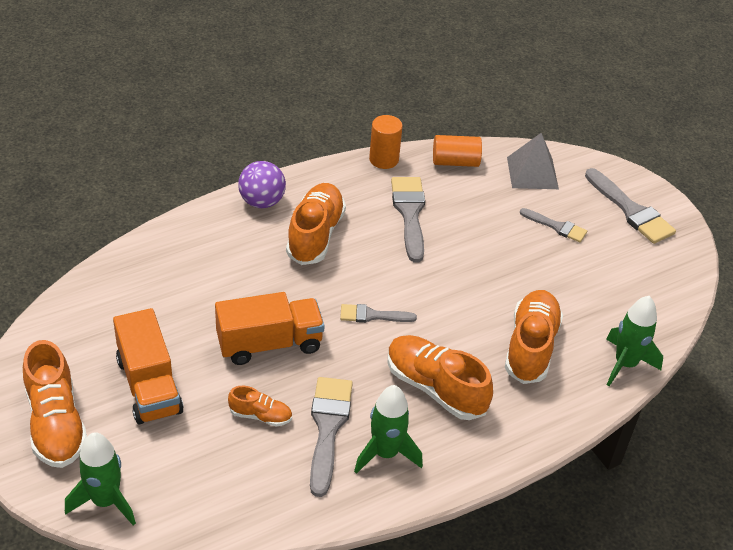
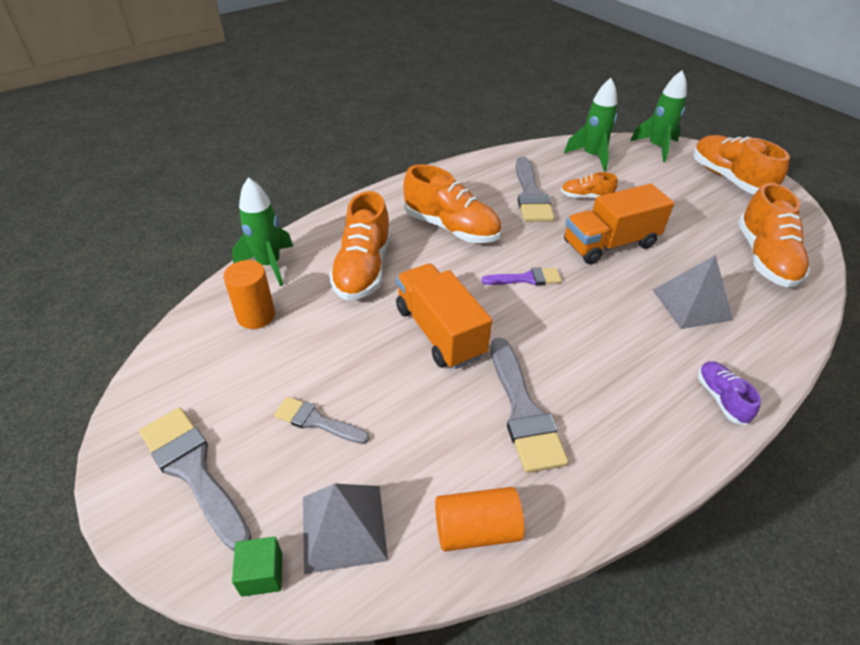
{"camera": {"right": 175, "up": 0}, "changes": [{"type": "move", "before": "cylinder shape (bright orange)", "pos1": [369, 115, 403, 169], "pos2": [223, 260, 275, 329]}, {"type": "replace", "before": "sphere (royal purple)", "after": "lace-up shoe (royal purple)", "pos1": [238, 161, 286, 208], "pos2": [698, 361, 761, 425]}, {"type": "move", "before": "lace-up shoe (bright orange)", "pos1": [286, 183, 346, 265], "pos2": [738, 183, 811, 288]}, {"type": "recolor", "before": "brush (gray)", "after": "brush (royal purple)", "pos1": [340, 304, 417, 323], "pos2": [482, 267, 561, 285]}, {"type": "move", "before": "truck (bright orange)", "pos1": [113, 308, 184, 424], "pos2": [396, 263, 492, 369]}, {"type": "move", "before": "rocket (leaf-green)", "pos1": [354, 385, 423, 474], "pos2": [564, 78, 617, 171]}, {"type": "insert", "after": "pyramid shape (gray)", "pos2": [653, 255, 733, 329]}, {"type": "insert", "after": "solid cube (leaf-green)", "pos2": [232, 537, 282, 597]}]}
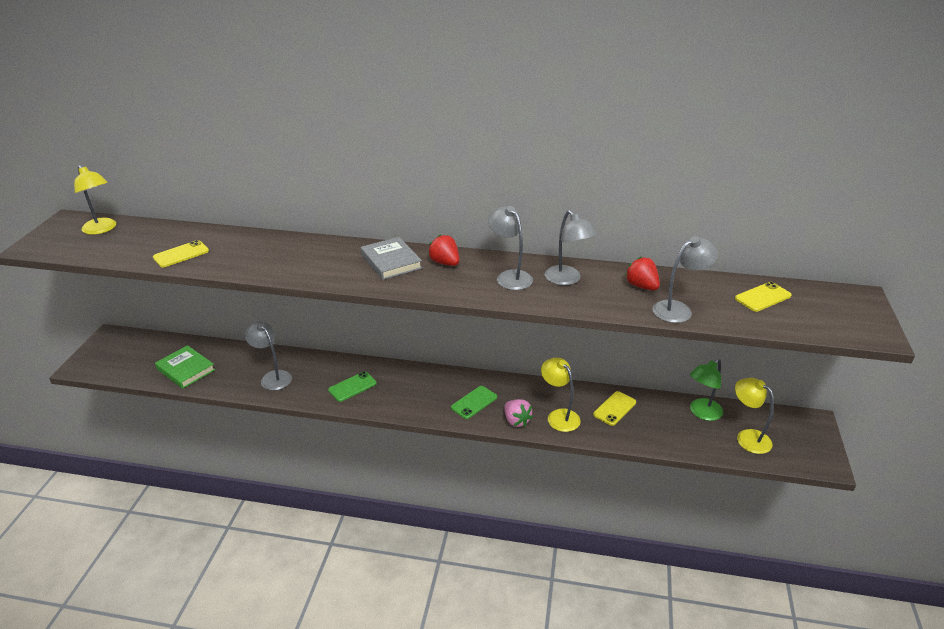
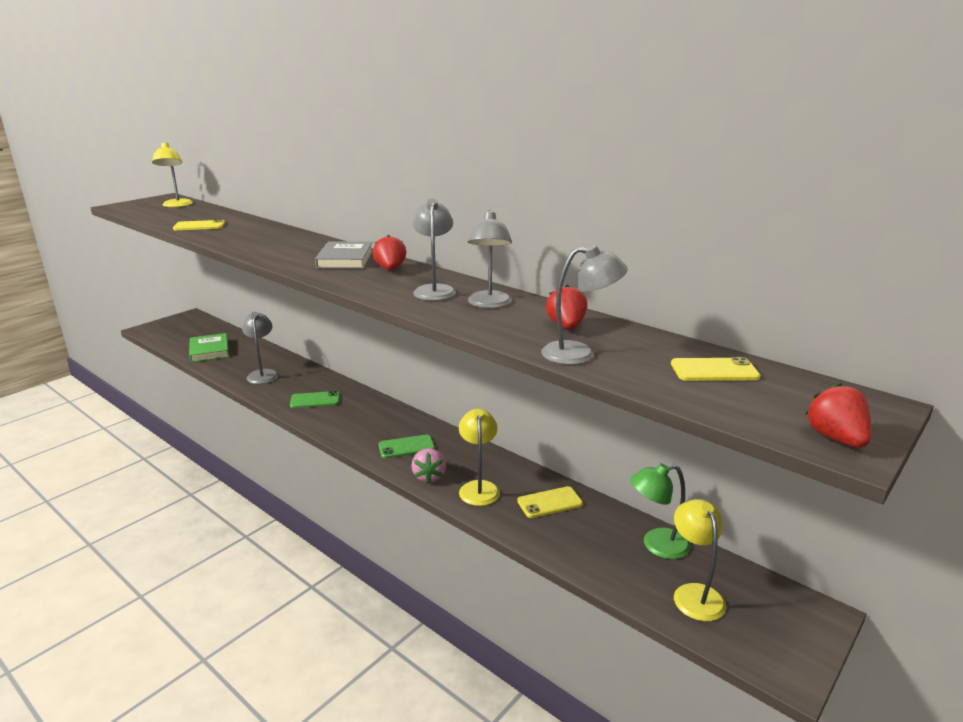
{"camera": {"right": 30, "up": -10}, "changes": [{"type": "insert", "after": "strawberry (crimson)", "pos2": [805, 383, 871, 448]}]}
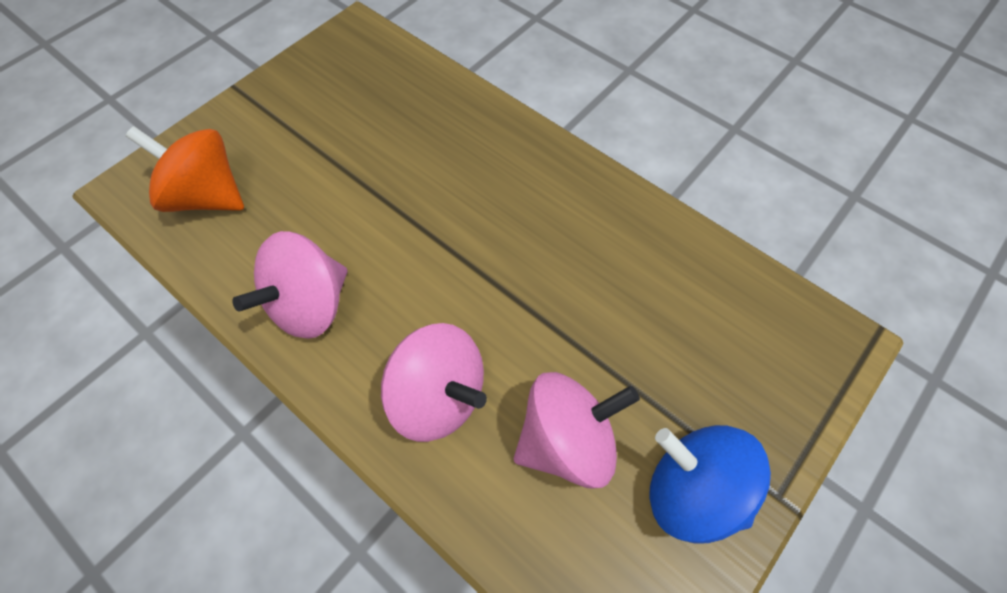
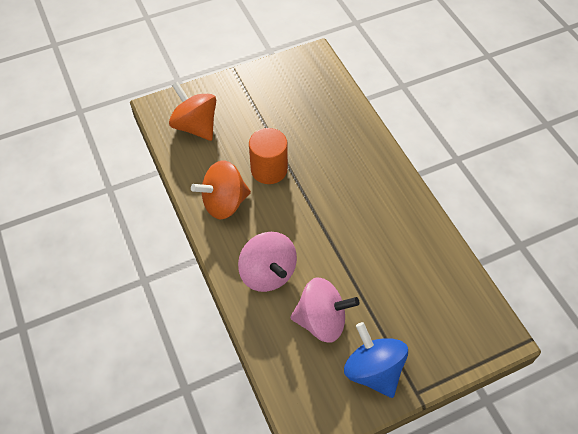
{"camera": {"right": 25, "up": -5}, "changes": [{"type": "recolor", "before": "whirligig (rosy)", "after": "whirligig (bright orange)", "pos1": [232, 231, 348, 339], "pos2": [191, 160, 251, 219]}, {"type": "insert", "after": "cylinder shape (bright orange)", "pos2": [249, 128, 288, 184]}]}
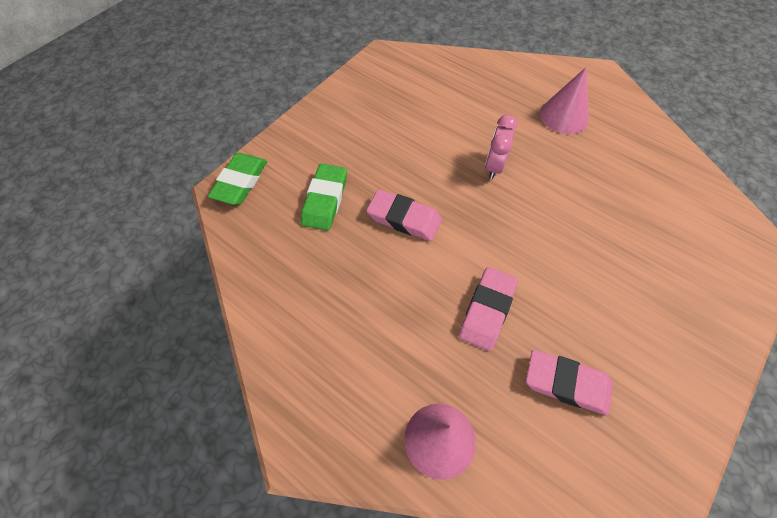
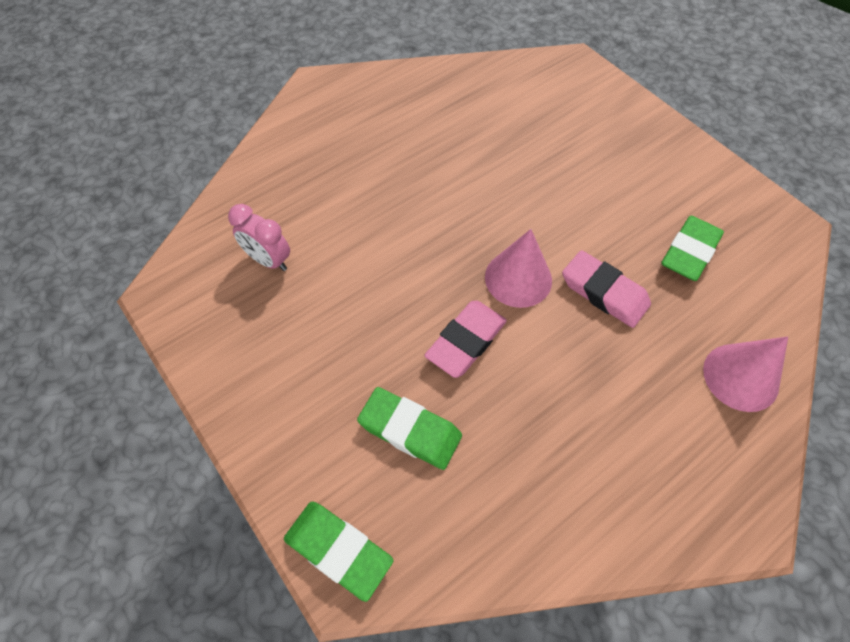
{"camera": {"right": -75, "up": 0}, "changes": [{"type": "move", "before": "cone shape (rosy)", "pos1": [540, 67, 589, 134], "pos2": [485, 229, 552, 308]}, {"type": "move", "before": "bedside clock (rosy)", "pos1": [485, 114, 518, 180], "pos2": [228, 204, 290, 271]}, {"type": "recolor", "before": "pencil eraser (rosy)", "after": "pencil eraser (leaf-green)", "pos1": [526, 350, 613, 415], "pos2": [661, 216, 724, 281]}]}
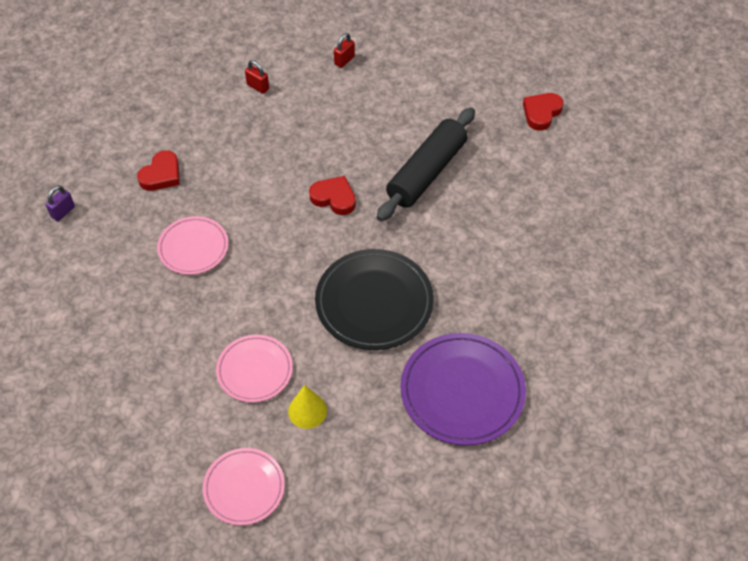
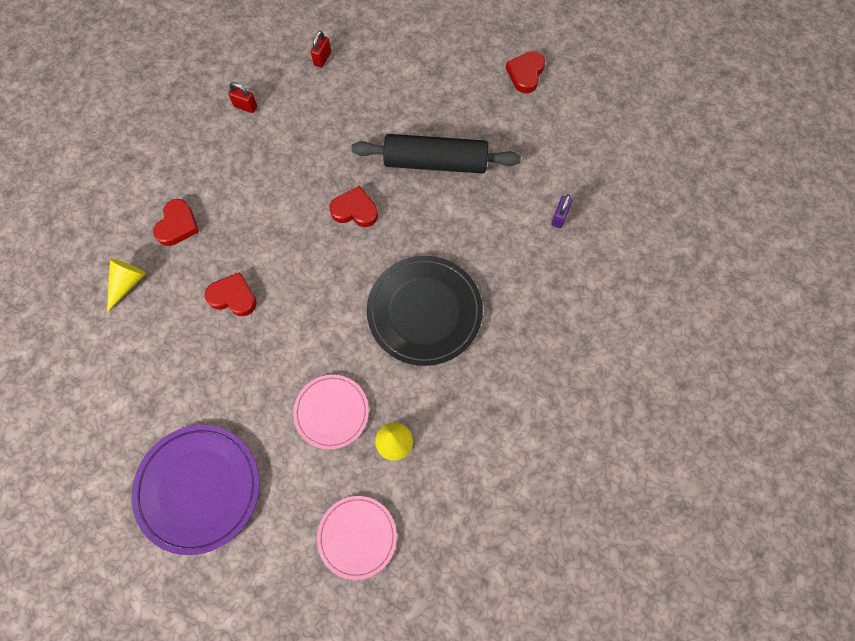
{"camera": {"right": -15, "up": 15}, "changes": [{"type": "rotate", "before": "dough roller (jet-black)", "pos1": [377, 107, 475, 221], "pos2": [351, 134, 521, 174], "turn": 75}, {"type": "move", "before": "small lock (royal purple)", "pos1": [45, 185, 75, 221], "pos2": [551, 194, 572, 228]}, {"type": "replace", "before": "flat dish (rosy)", "after": "heart shape (crimson)", "pos1": [157, 216, 228, 275], "pos2": [205, 272, 257, 316]}, {"type": "move", "before": "flat dish (royal purple)", "pos1": [400, 333, 526, 445], "pos2": [132, 425, 259, 555]}, {"type": "insert", "after": "cone shape (golden)", "pos2": [107, 259, 146, 312]}]}
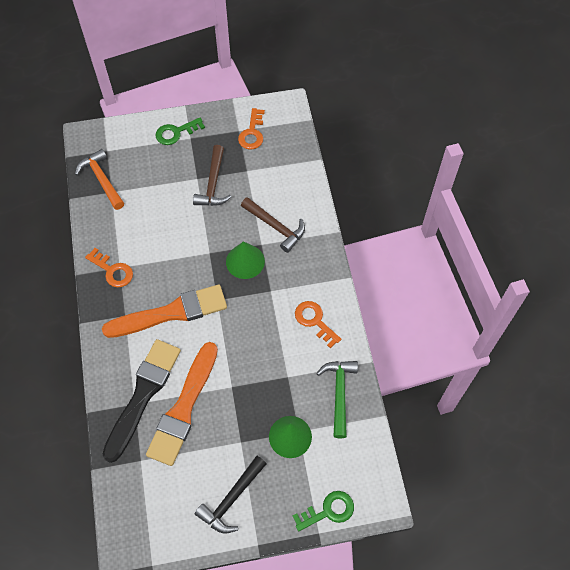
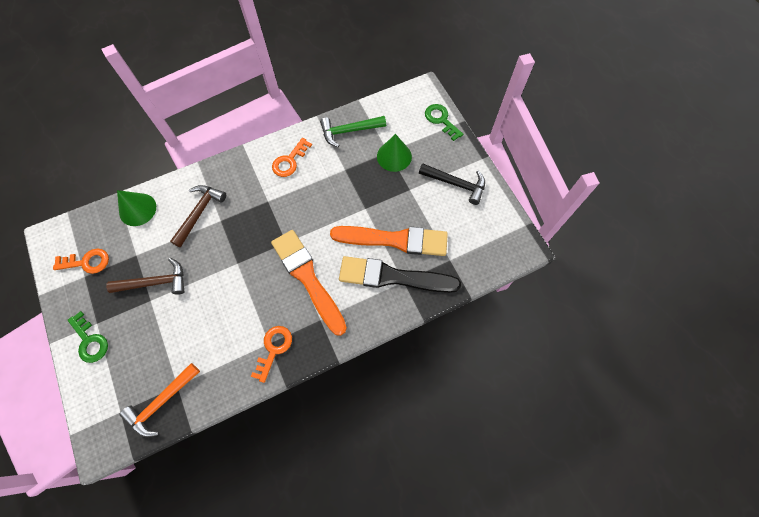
{"camera": {"right": -105, "up": 5}, "changes": [{"type": "move", "before": "cone shape (leaf-green)", "pos1": [226, 241, 265, 279], "pos2": [117, 190, 156, 226]}]}
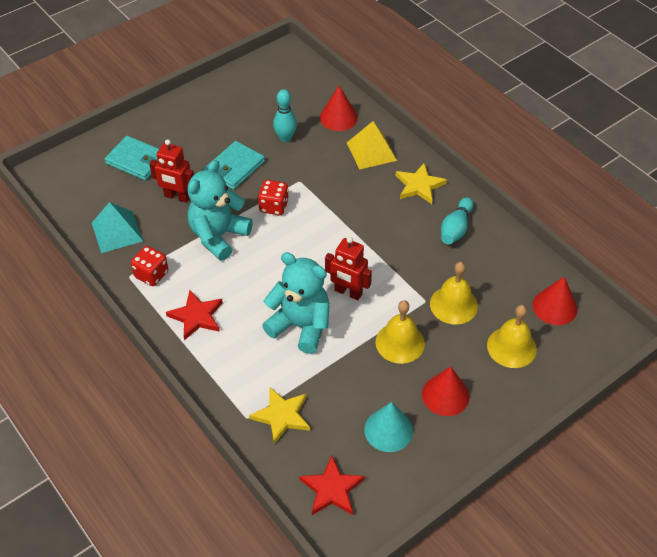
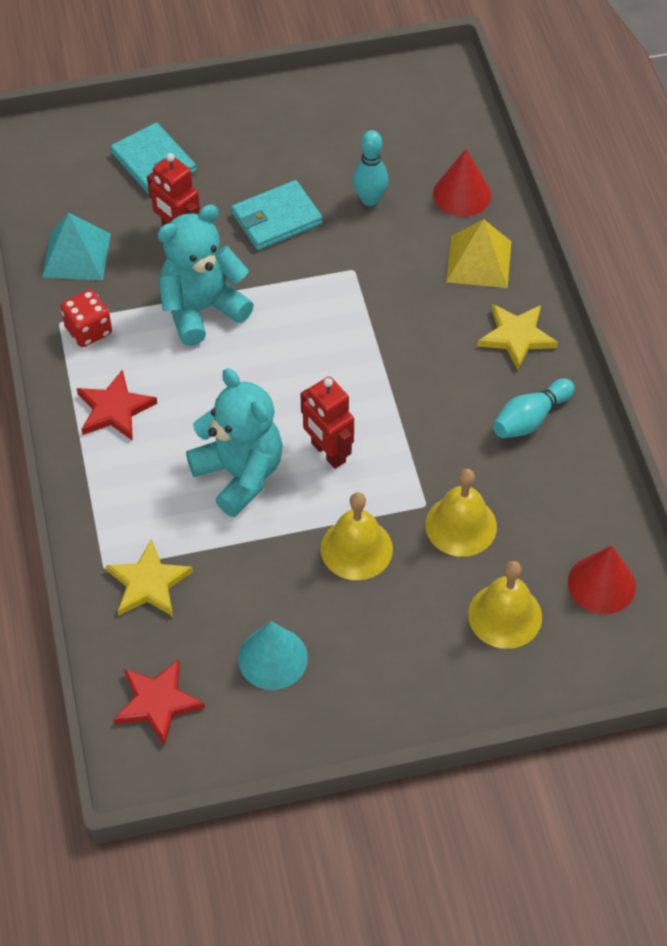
{"camera": {"right": 25, "up": 5}, "changes": [{"type": "delete", "before": "dice (crimson)", "pos1": [258, 180, 289, 215]}, {"type": "delete", "before": "cone shape (crimson)", "pos1": [422, 366, 469, 416]}]}
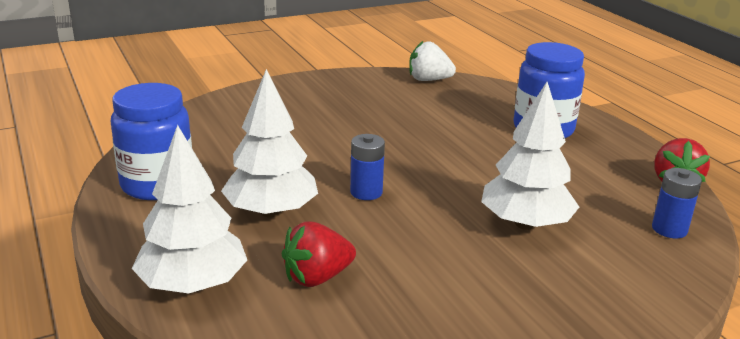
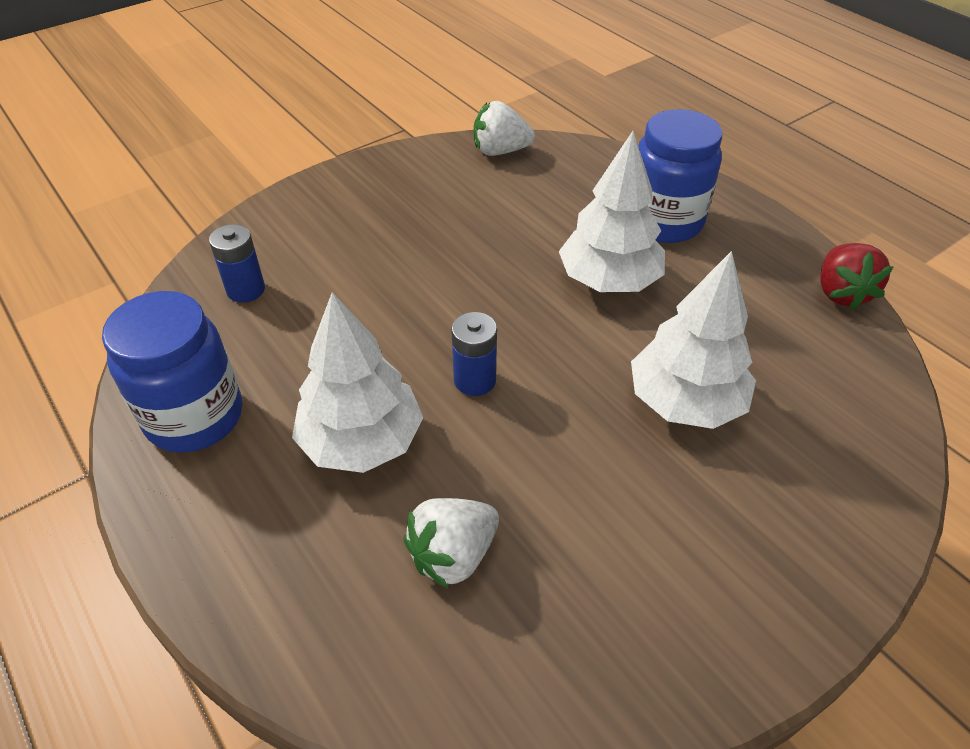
{"camera": {"right": -10, "up": 20}, "changes": [{"type": "move", "before": "tree (white)", "pos1": [132, 125, 247, 294], "pos2": [559, 131, 665, 292]}, {"type": "move", "before": "battery (cobalt)", "pos1": [652, 168, 702, 239], "pos2": [209, 224, 265, 302]}, {"type": "recolor", "before": "strawberry (crimson)", "after": "strawberry (white)", "pos1": [282, 221, 356, 287], "pos2": [403, 498, 499, 589]}]}
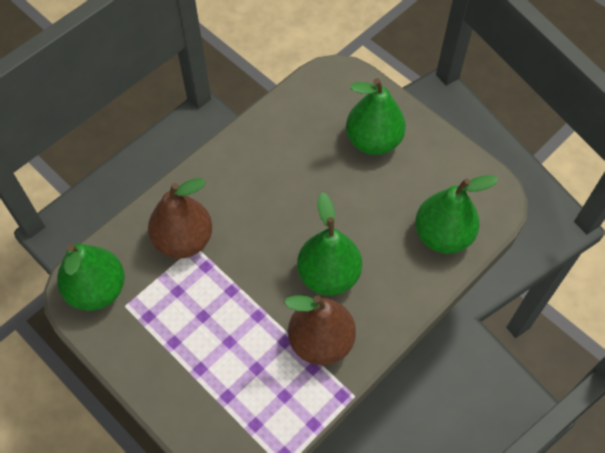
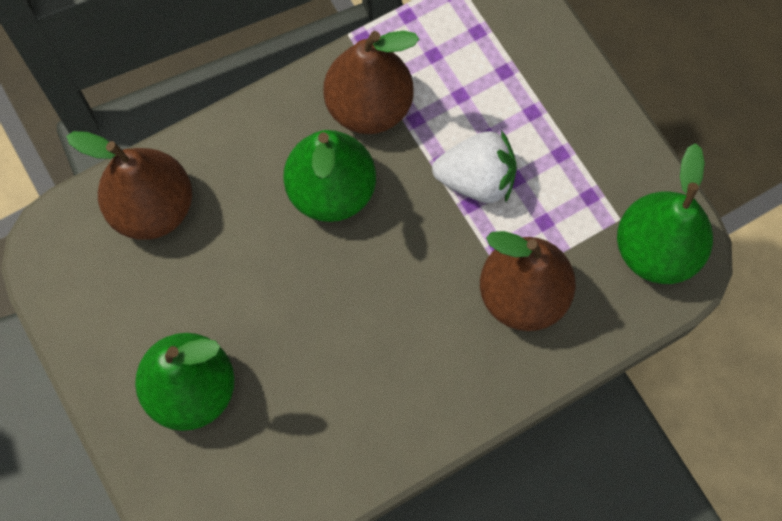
{"camera": {"right": -165, "up": 10}, "changes": [{"type": "recolor", "before": "pear fruit (leaf-green)", "after": "pear fruit (russet)", "pos1": [415, 175, 498, 254], "pos2": [66, 131, 192, 240]}, {"type": "insert", "after": "strawberry (white)", "pos2": [432, 130, 517, 203]}]}
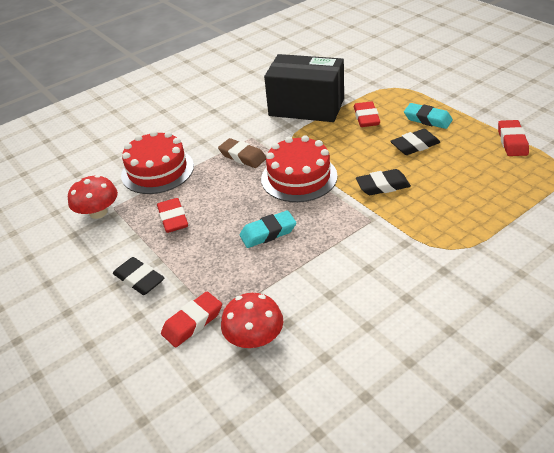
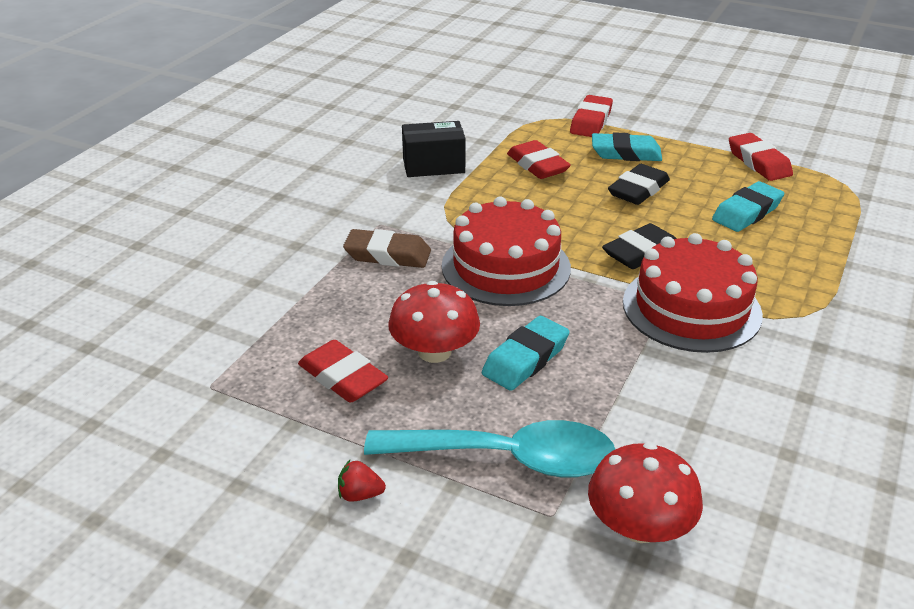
{"camera": {"right": -30, "up": -5}, "changes": [{"type": "resize", "before": "box (jet-black)", "pos1": [264, 54, 344, 122], "pos2": [402, 121, 466, 177], "scale": 0.52}, {"type": "move", "before": "gateau (crimson)", "pos1": [121, 130, 194, 194], "pos2": [623, 233, 763, 353]}, {"type": "move", "before": "fungus (crimson)", "pos1": [68, 175, 118, 219], "pos2": [388, 281, 480, 363]}, {"type": "replace", "before": "pencil eraser (jet-black)", "after": "strawberry (crimson)", "pos1": [113, 257, 165, 295], "pos2": [338, 460, 386, 502]}, {"type": "move", "before": "pencil eraser (crimson)", "pos1": [161, 292, 222, 347], "pos2": [570, 95, 613, 137]}, {"type": "insert", "after": "pencil eraser (aqua)", "pos2": [712, 181, 784, 232]}, {"type": "insert", "after": "teaspoon (aqua)", "pos2": [364, 420, 615, 478]}]}
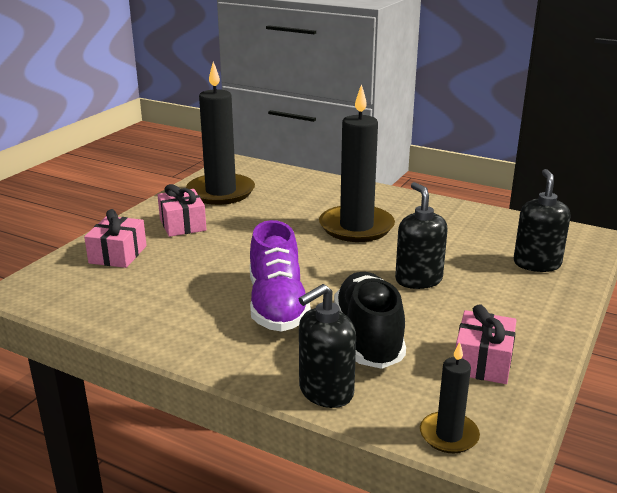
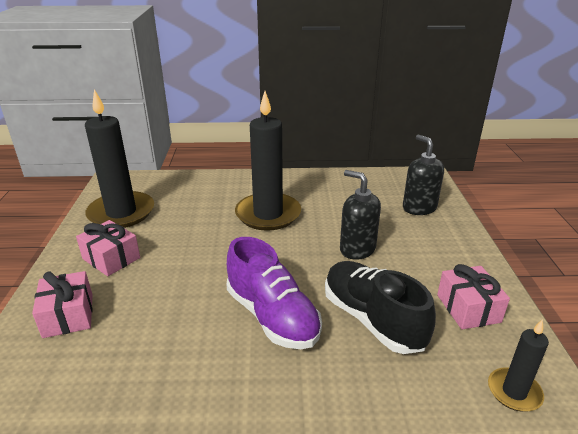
{"camera": {"right": -30, "up": 5}, "changes": [{"type": "delete", "before": "pump bottle (jet-black)", "pos1": [299, 284, 356, 408]}]}
